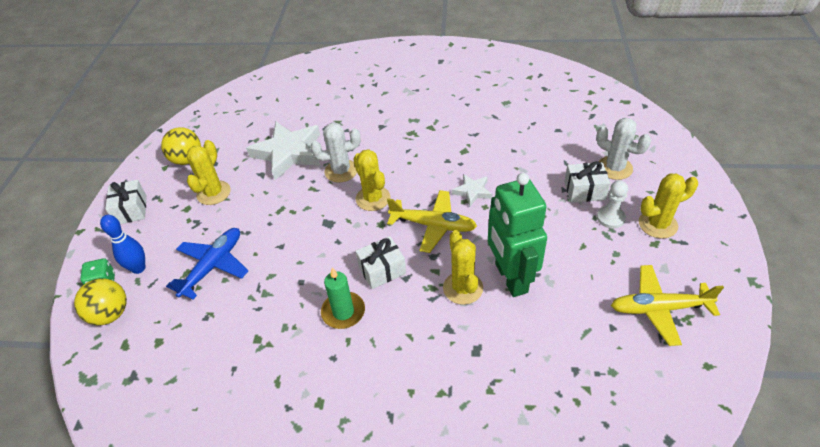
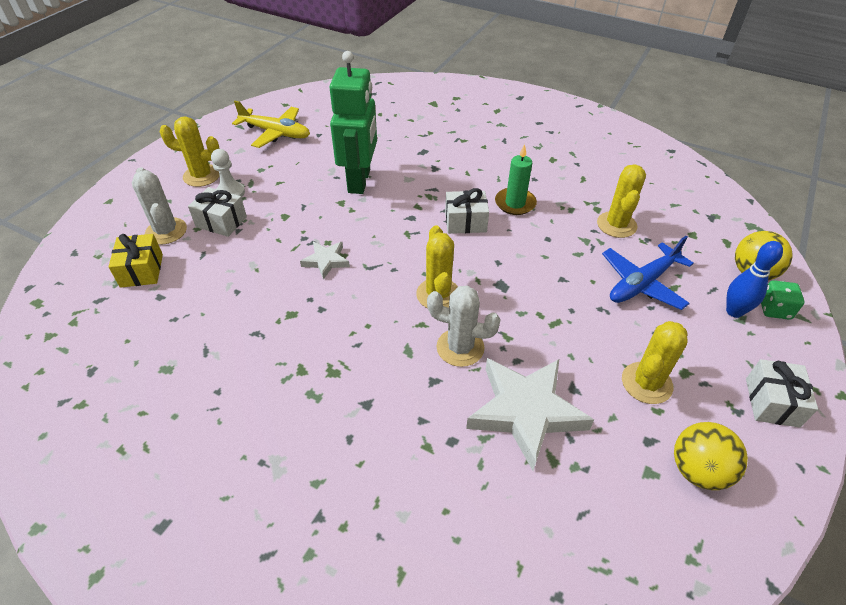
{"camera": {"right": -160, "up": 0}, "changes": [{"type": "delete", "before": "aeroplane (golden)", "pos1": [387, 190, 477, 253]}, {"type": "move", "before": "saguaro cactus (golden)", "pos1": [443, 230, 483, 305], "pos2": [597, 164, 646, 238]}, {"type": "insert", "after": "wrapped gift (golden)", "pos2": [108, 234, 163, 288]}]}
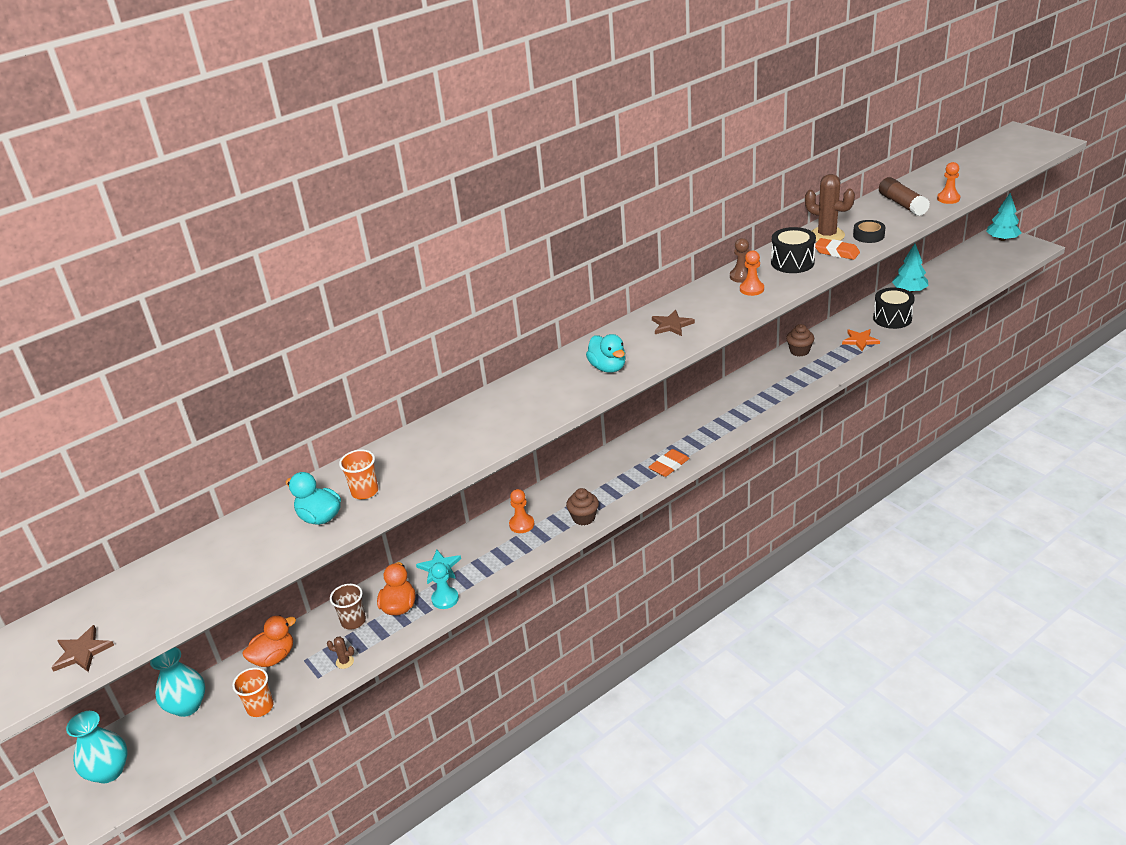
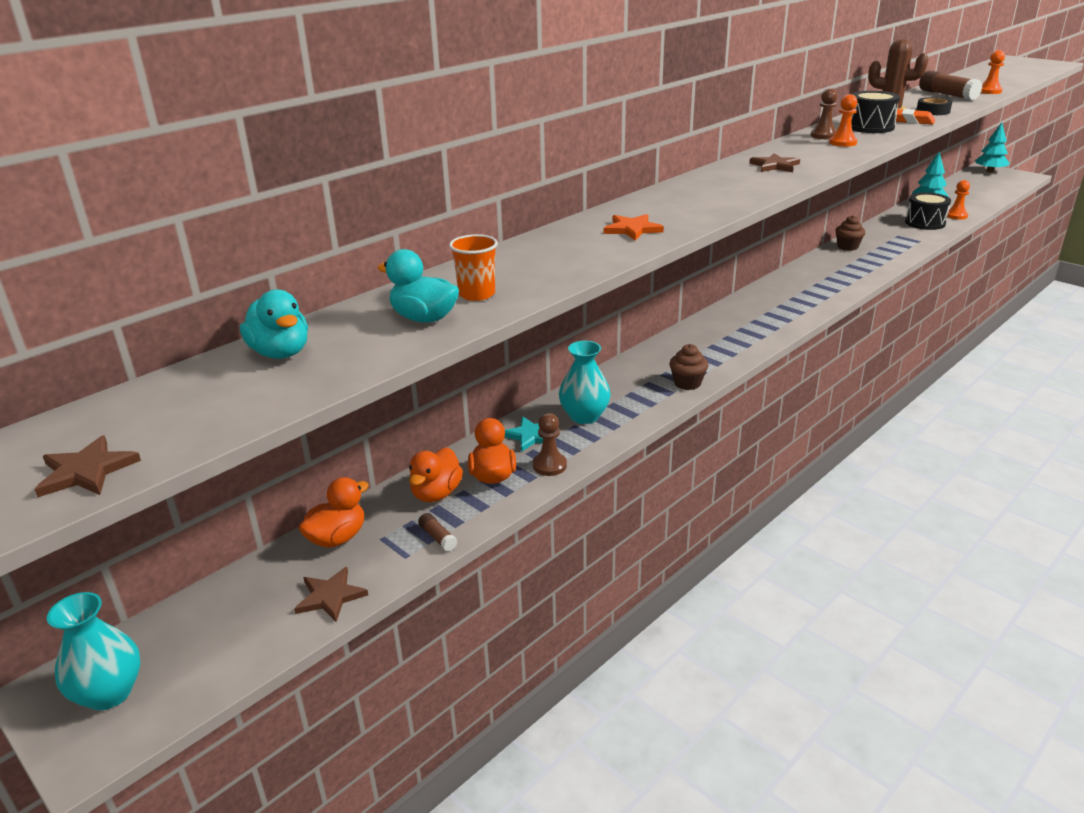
{"camera": {"right": -10, "up": -5}, "changes": [{"type": "move", "before": "five-pointed star (bright orange)", "pos1": [842, 329, 880, 351], "pos2": [603, 214, 664, 241]}, {"type": "move", "before": "toy duck (aqua)", "pos1": [586, 334, 626, 373], "pos2": [240, 289, 308, 359]}, {"type": "delete", "before": "pencil eraser (bright orange)", "pos1": [648, 449, 689, 477]}, {"type": "move", "before": "game pawn (bright orange)", "pos1": [509, 489, 534, 533], "pos2": [947, 180, 970, 220]}, {"type": "recolor", "before": "game pawn (aqua)", "after": "game pawn (russet)", "pos1": [431, 562, 459, 609], "pos2": [533, 413, 567, 476]}, {"type": "replace", "before": "tumbler (russet)", "after": "toy duck (bright orange)", "pos1": [330, 584, 366, 630], "pos2": [409, 447, 463, 502]}, {"type": "replace", "before": "saguaro cactus (russet)", "after": "glue stick (russet)", "pos1": [327, 636, 354, 669], "pos2": [418, 513, 457, 551]}, {"type": "move", "before": "flower vase (aqua)", "pos1": [150, 647, 205, 717], "pos2": [559, 341, 611, 424]}, {"type": "replace", "before": "tumbler (bright orange)", "after": "five-pointed star (russet)", "pos1": [232, 668, 273, 717], "pos2": [294, 567, 368, 622]}]}
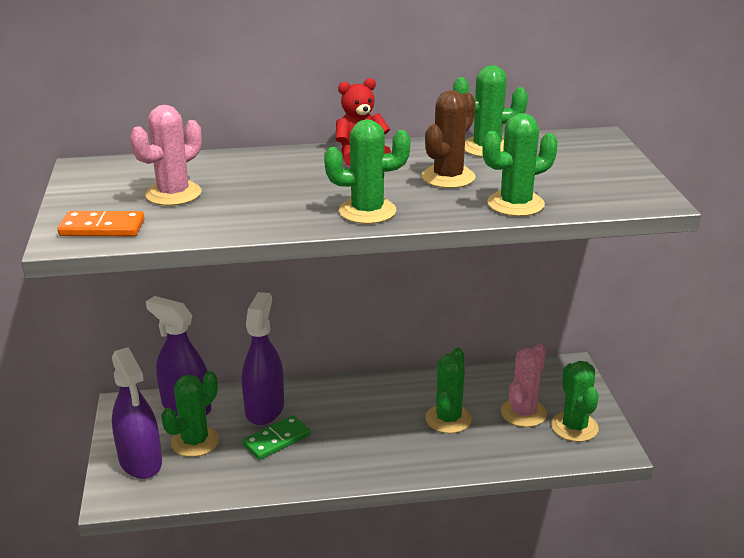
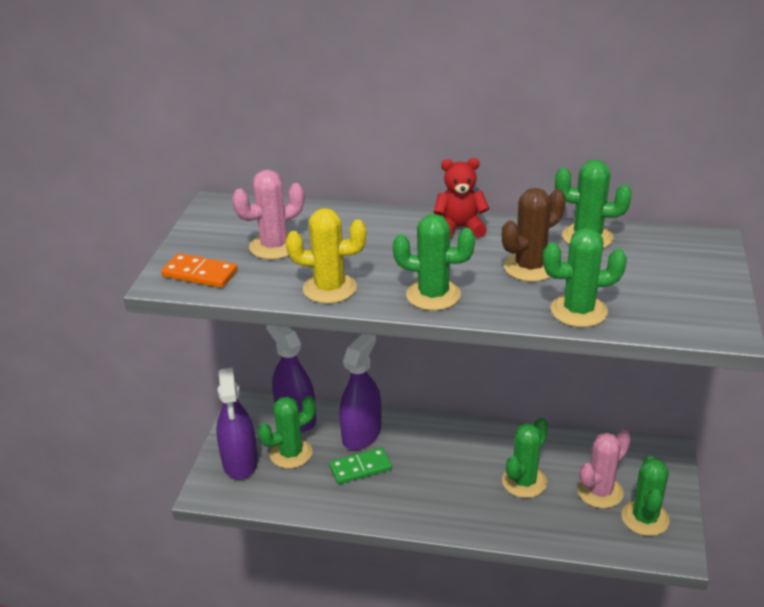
{"camera": {"right": 20, "up": 5}, "changes": [{"type": "insert", "after": "saguaro cactus (golden)", "pos2": [286, 208, 366, 304]}]}
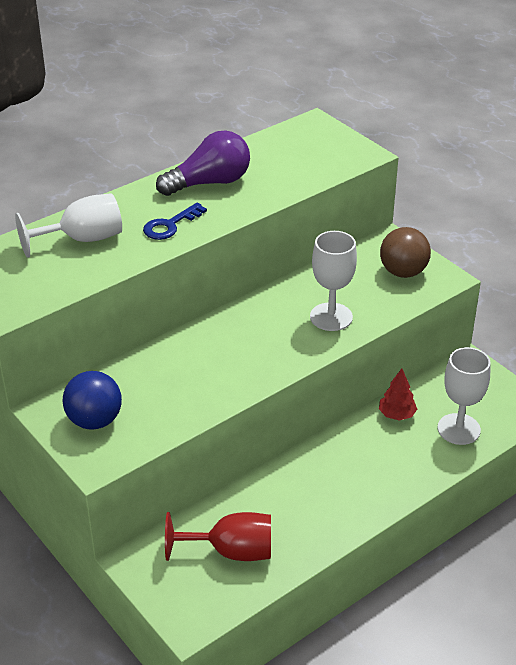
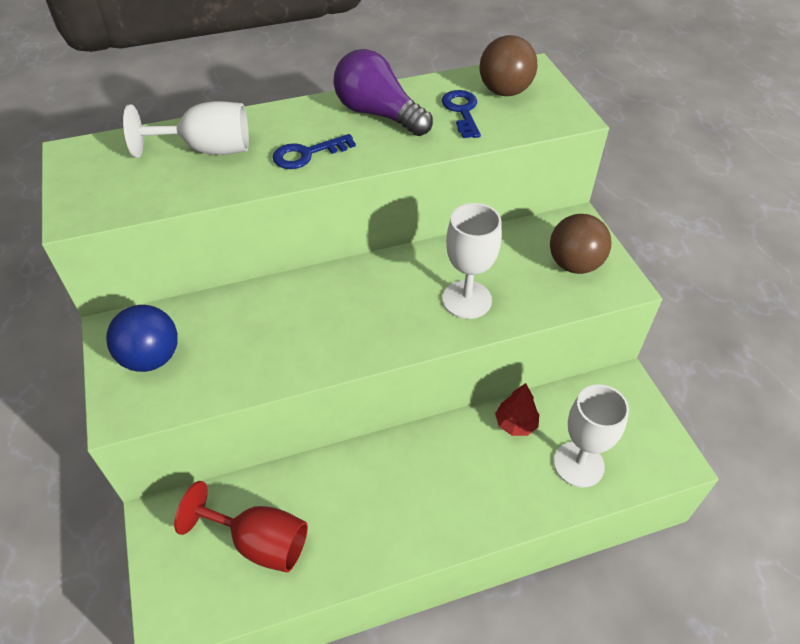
{"camera": {"right": 20, "up": 10}, "changes": [{"type": "rotate", "before": "lightbulb (royal purple)", "pos1": [156, 130, 250, 196], "pos2": [334, 49, 433, 136], "turn": -135}, {"type": "insert", "after": "sphere (russet)", "pos2": [479, 35, 537, 96]}, {"type": "insert", "after": "key (cobalt)", "pos2": [442, 90, 481, 138]}]}
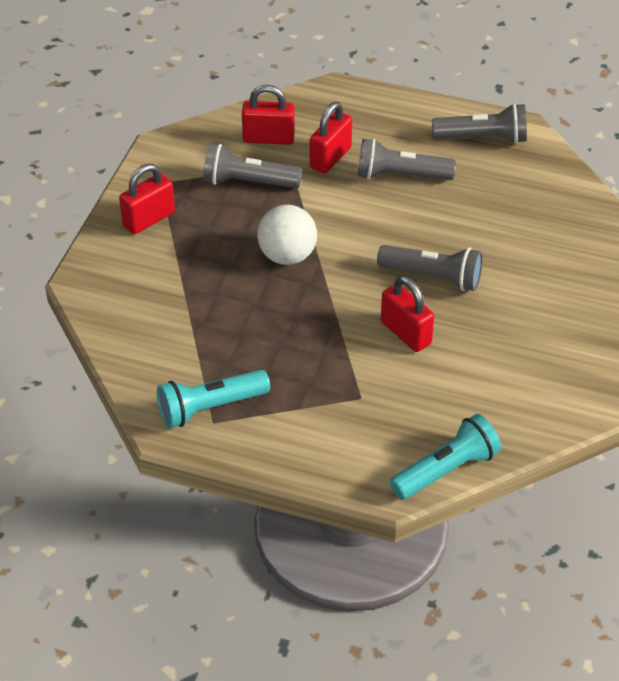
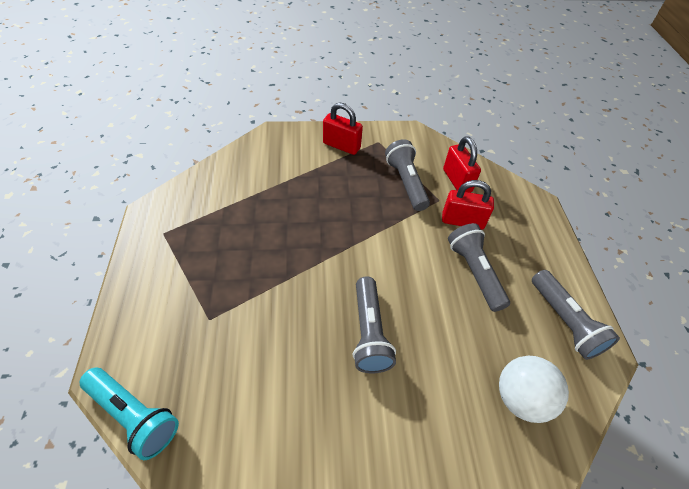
{"camera": {"right": 65, "up": 5}, "changes": [{"type": "move", "before": "sphere (white)", "pos1": [257, 205, 317, 265], "pos2": [499, 356, 569, 423]}, {"type": "delete", "before": "small lock (crimson)", "pos1": [381, 276, 434, 352]}, {"type": "delete", "before": "flashlight (aqua)", "pos1": [157, 370, 270, 428]}]}
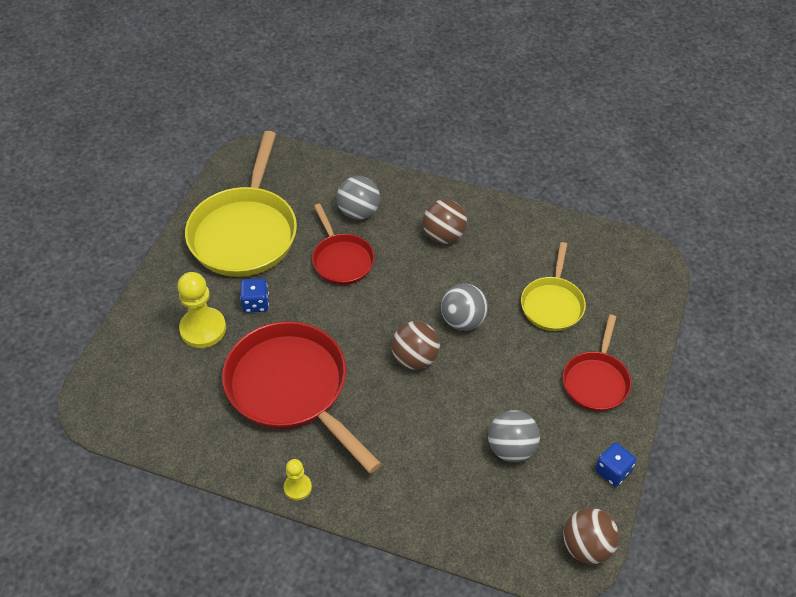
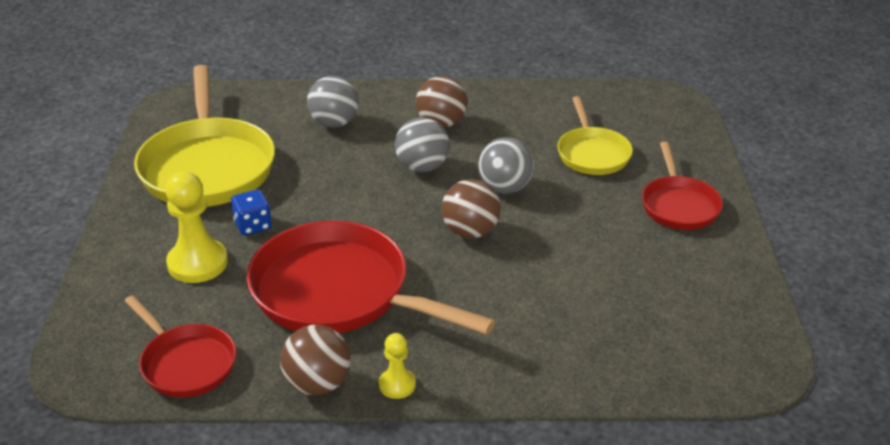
{"camera": {"right": -20, "up": -15}, "changes": [{"type": "move", "before": "pan (crimson)", "pos1": [312, 204, 375, 285], "pos2": [124, 295, 236, 397]}, {"type": "move", "before": "sphere (gray)", "pos1": [488, 410, 540, 462], "pos2": [395, 117, 450, 172]}, {"type": "delete", "before": "dice (cobalt)", "pos1": [595, 442, 636, 487]}, {"type": "move", "before": "sphere (russet)", "pos1": [563, 508, 619, 564], "pos2": [280, 325, 351, 395]}]}
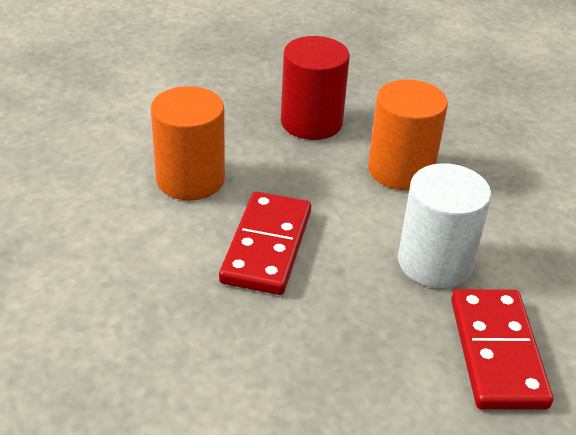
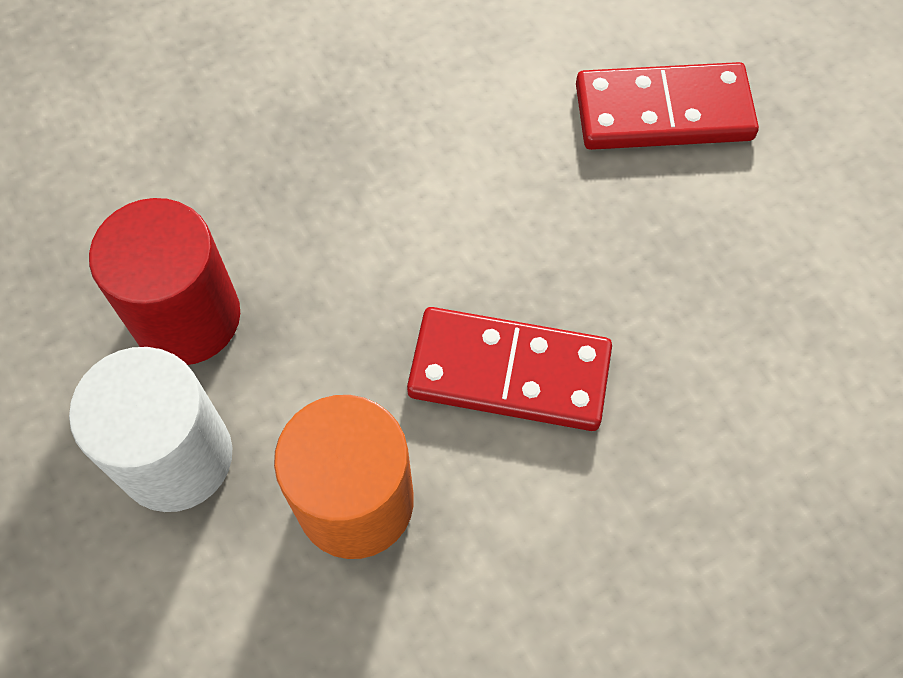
{"camera": {"right": -90, "up": 25}, "changes": [{"type": "delete", "before": "cylinder shape (bright orange)", "pos1": [368, 79, 448, 190]}, {"type": "move", "before": "cylinder shape (white)", "pos1": [398, 163, 491, 288], "pos2": [69, 347, 232, 512]}]}
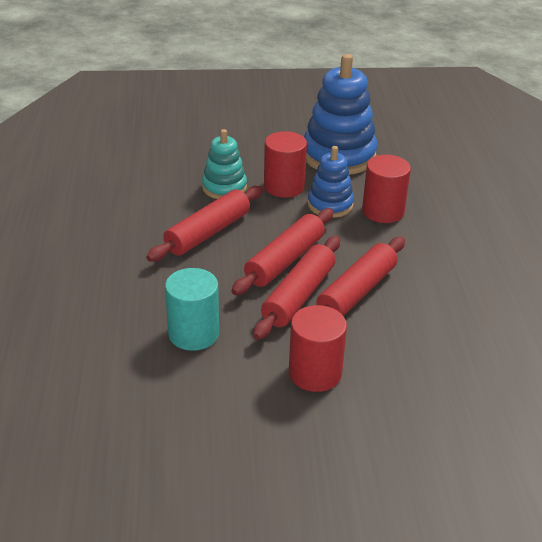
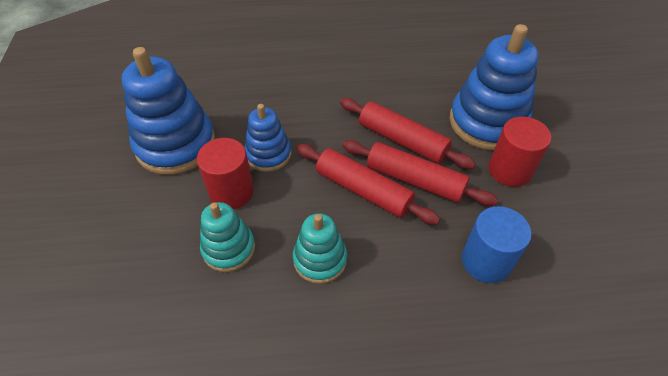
{"camera": {"right": -90, "up": 15}, "changes": [{"type": "delete", "before": "cylinder shape (crimson)", "pos1": [362, 155, 411, 223]}, {"type": "replace", "before": "dough roller (crimson)", "after": "stacking toy (aqua)", "pos1": [146, 186, 263, 262], "pos2": [293, 213, 347, 284]}, {"type": "recolor", "before": "cylinder shape (aqua)", "after": "cylinder shape (cobalt)", "pos1": [165, 268, 219, 351], "pos2": [462, 206, 531, 283]}, {"type": "insert", "after": "stacking toy (cobalt)", "pos2": [450, 24, 539, 151]}]}
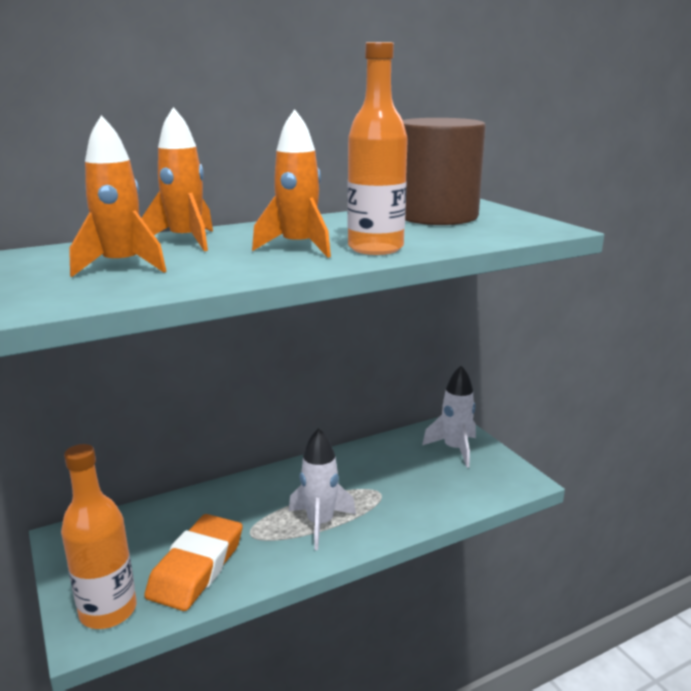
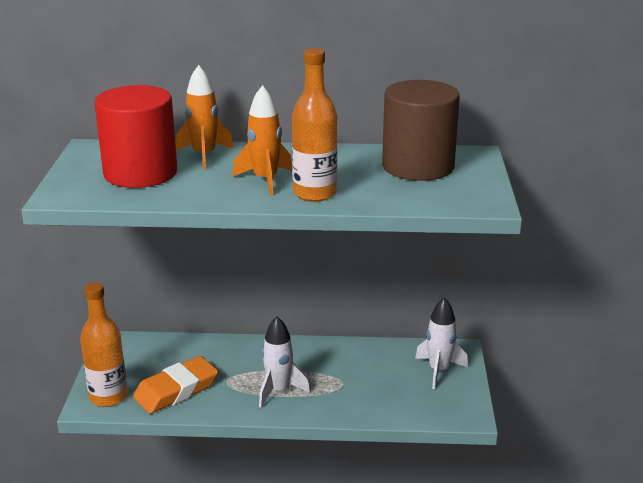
{"camera": {"right": 30, "up": 5}, "changes": [{"type": "replace", "before": "rocket (bright orange)", "after": "cylinder shape (crimson)", "pos1": [69, 115, 167, 277], "pos2": [94, 85, 177, 188]}]}
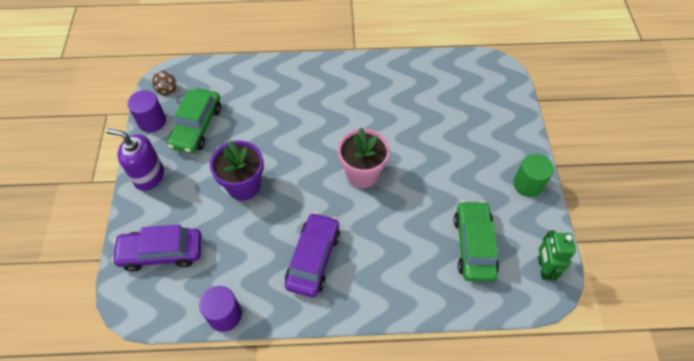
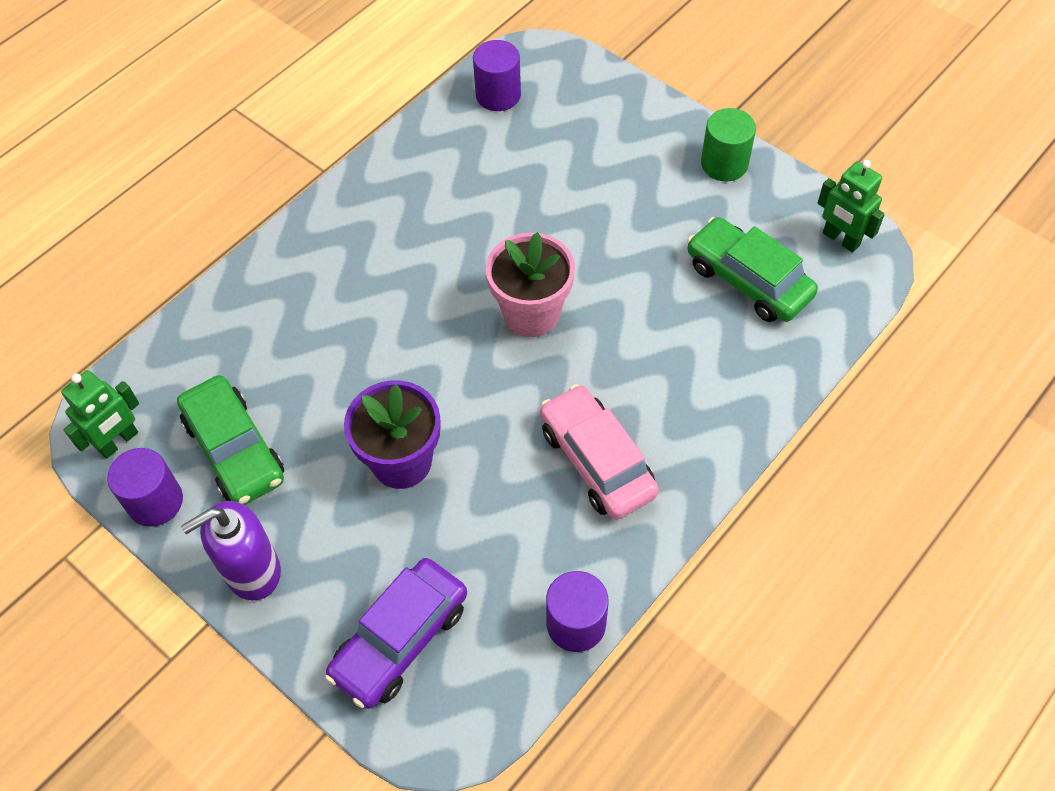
{"camera": {"right": -45, "up": 0}, "changes": [{"type": "replace", "before": "whirligig (russet)", "after": "toy robot (leaf-green)", "pos1": [152, 71, 177, 96], "pos2": [61, 370, 139, 459]}, {"type": "recolor", "before": "toy car (royal purple)", "after": "toy car (rosy)", "pos1": [285, 212, 340, 297], "pos2": [540, 384, 659, 520]}, {"type": "insert", "after": "cylinder shape (royal purple)", "pos2": [473, 40, 521, 111]}]}
